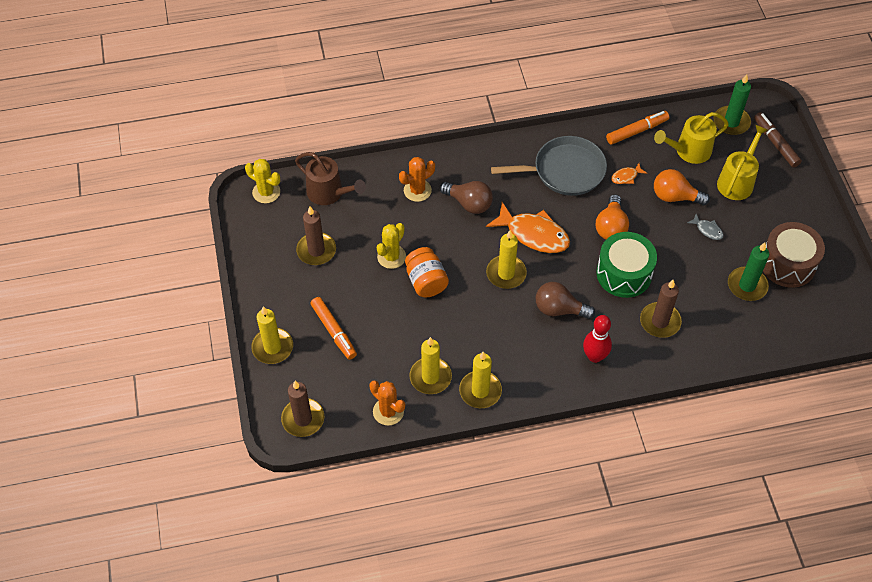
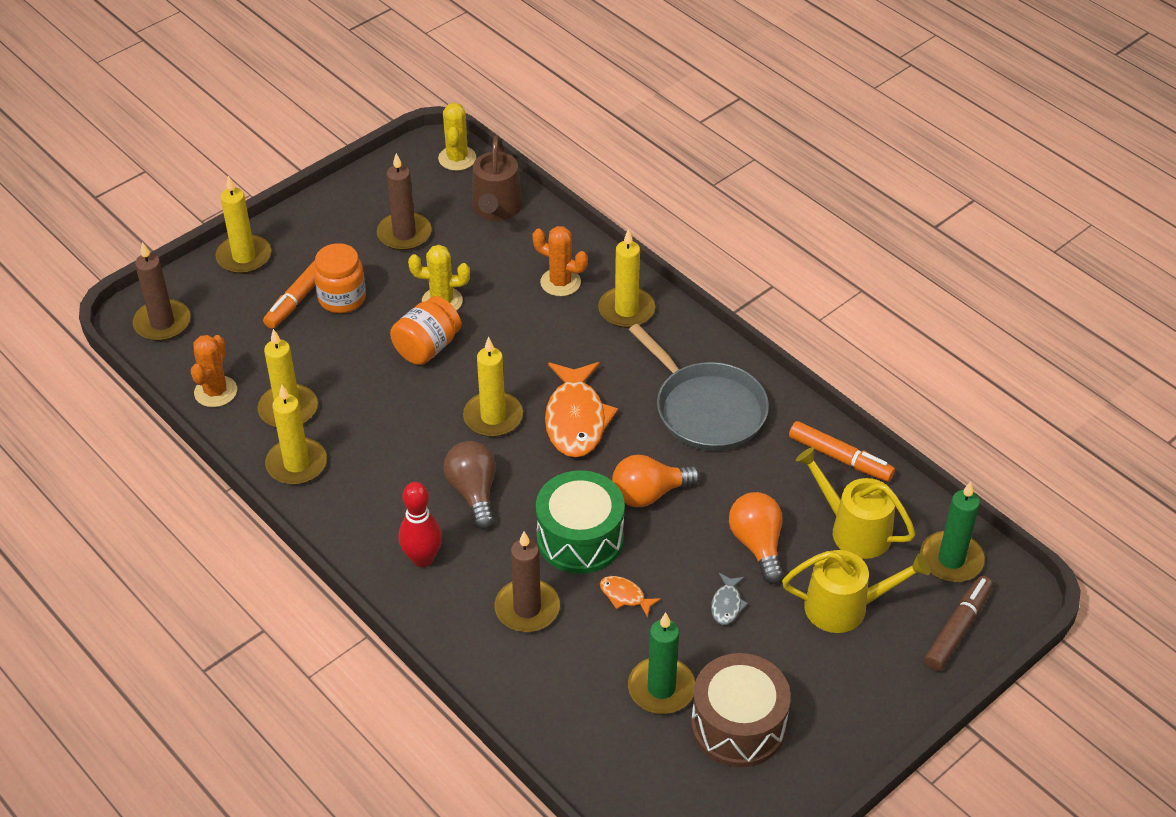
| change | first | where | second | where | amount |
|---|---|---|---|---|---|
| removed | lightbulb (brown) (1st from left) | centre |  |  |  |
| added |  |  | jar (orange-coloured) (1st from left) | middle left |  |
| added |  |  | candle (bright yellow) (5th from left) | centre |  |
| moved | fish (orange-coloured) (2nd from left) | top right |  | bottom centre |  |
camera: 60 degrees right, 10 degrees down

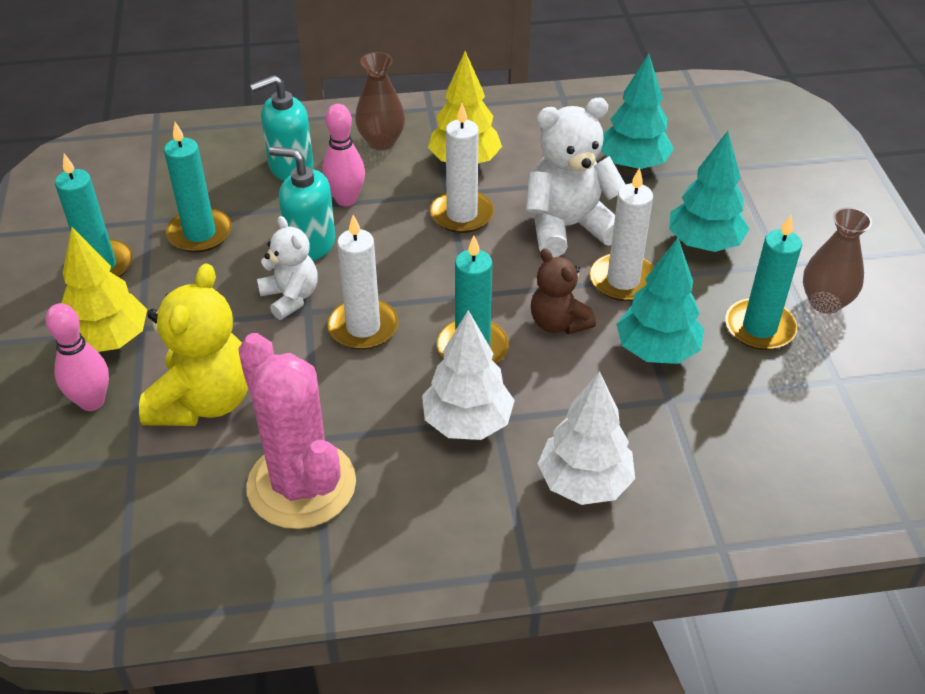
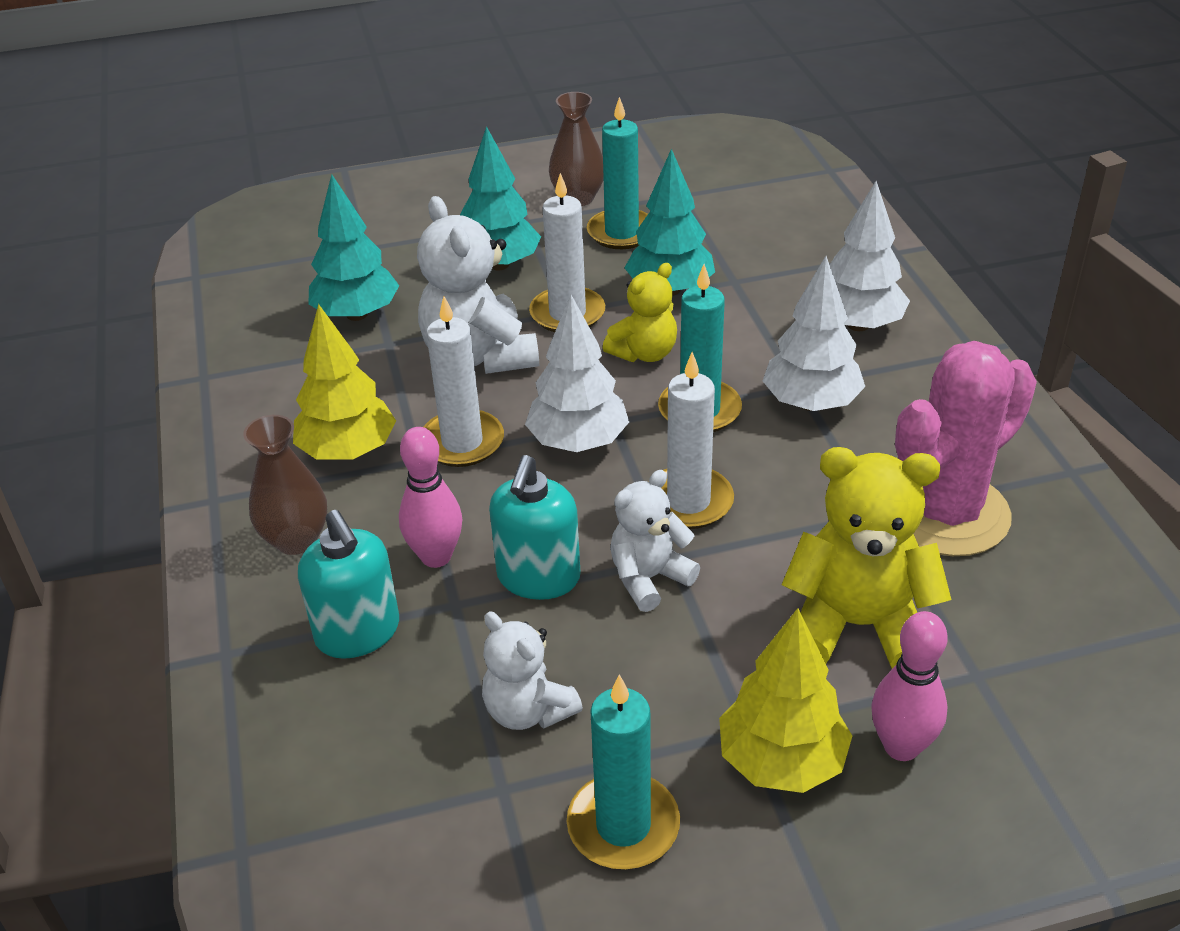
| change | first | where | second | where | amount |
|---|---|---|---|---|---|
| added |  |  | fir tree (snow-white) (1st from left) | centre |  |
| replaced | candle (teal) (2nd from left) | top left | stuffed bear (snow-white) (2nd from left) | bottom centre |  |
| recoloured | stuffed bear (brown) | centre | stuffed bear (bright yellow) (1st from left) | centre |  |
camera: 95 degrees left, 5 degrees down

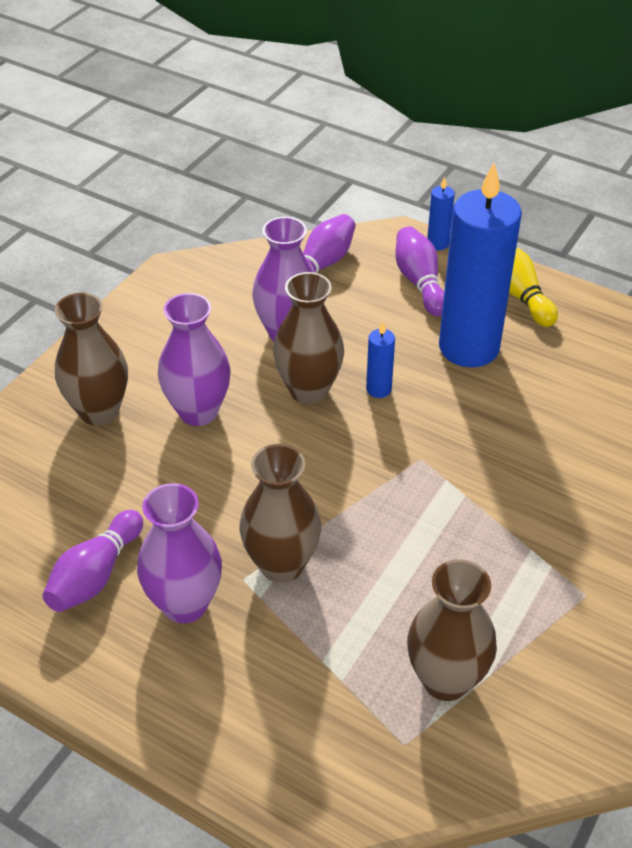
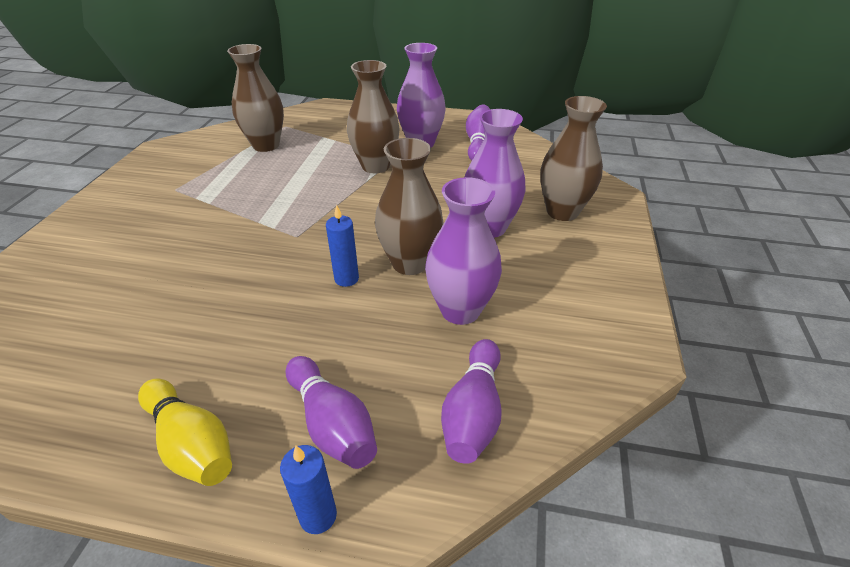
| change | first | where | second | where | amount |
|---|---|---|---|---|---|
| removed | candle (blue) (3rd from left) | top right |  |  |  |
camera: 160 degrees right, 5 degrees down

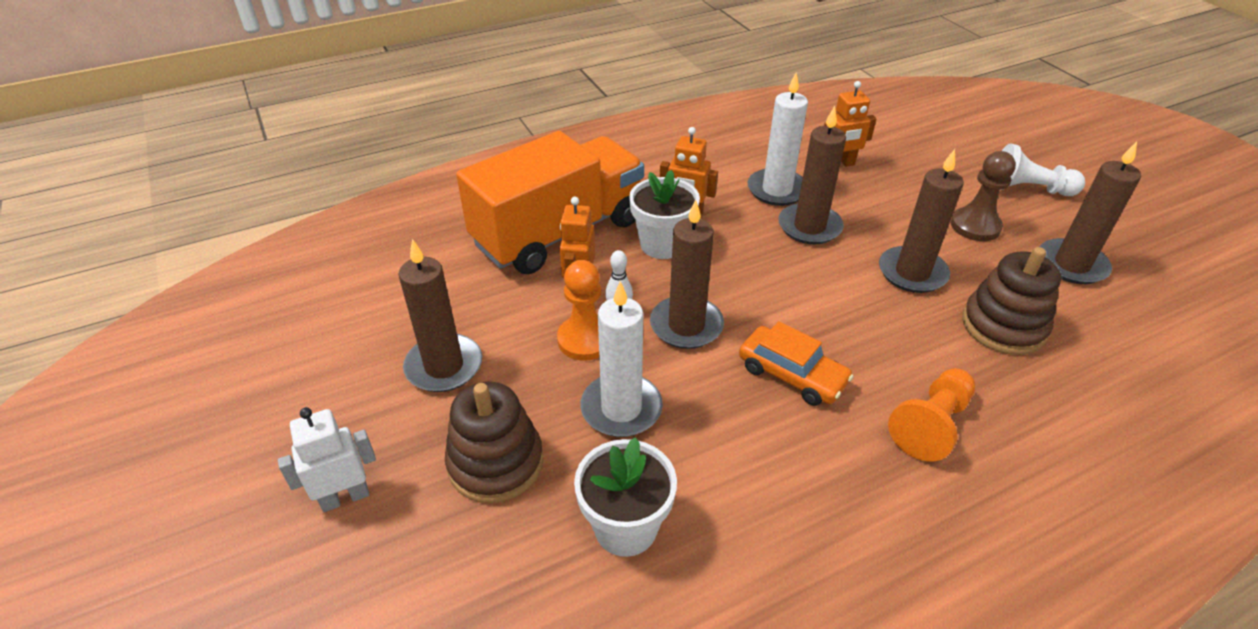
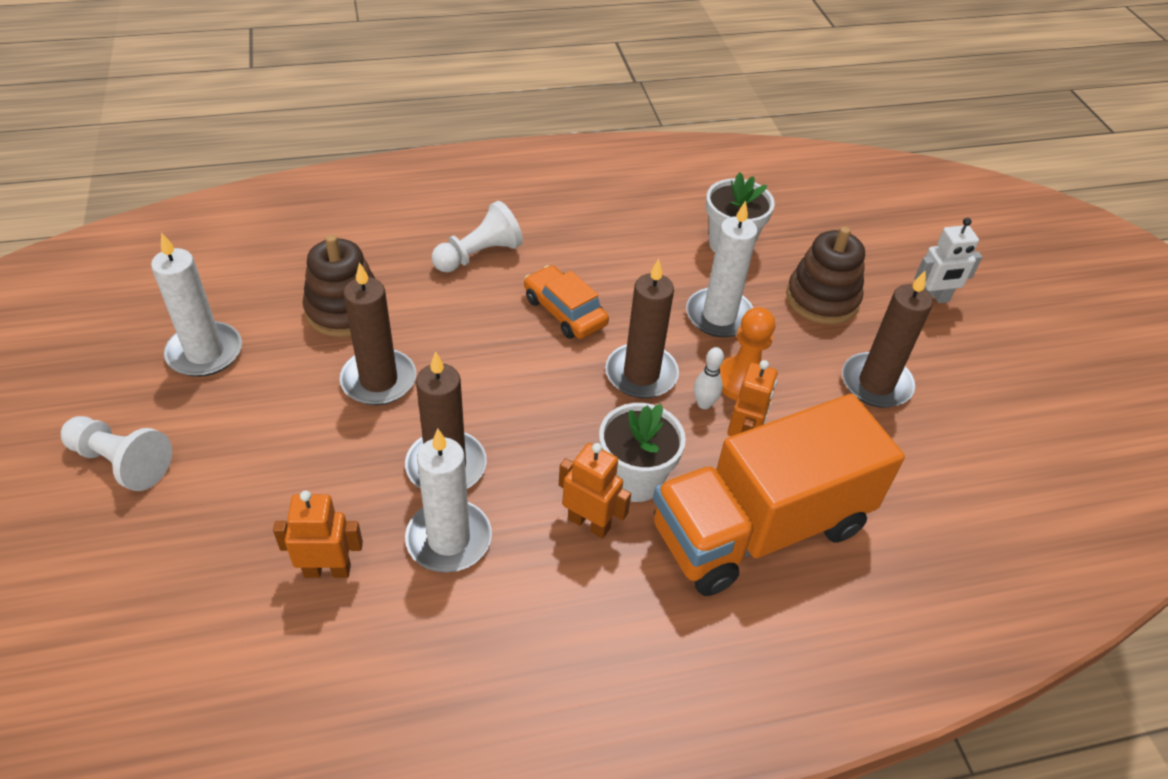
| change | first | where | second | where | amount |
|---|---|---|---|---|---|
| removed | chess pawn (brown) | top right |  |  |  |
| recoloured | chess pawn (orange-coloured) (2nd from left) | middle right | chess pawn (snow-white) (2nd from left) | top centre |  |
| recoloured | candle (brown) (5th from left) | middle right | candle (snow-white) (1st from left) | middle left |  |
camera: 170 degrees left, 5 degrees up

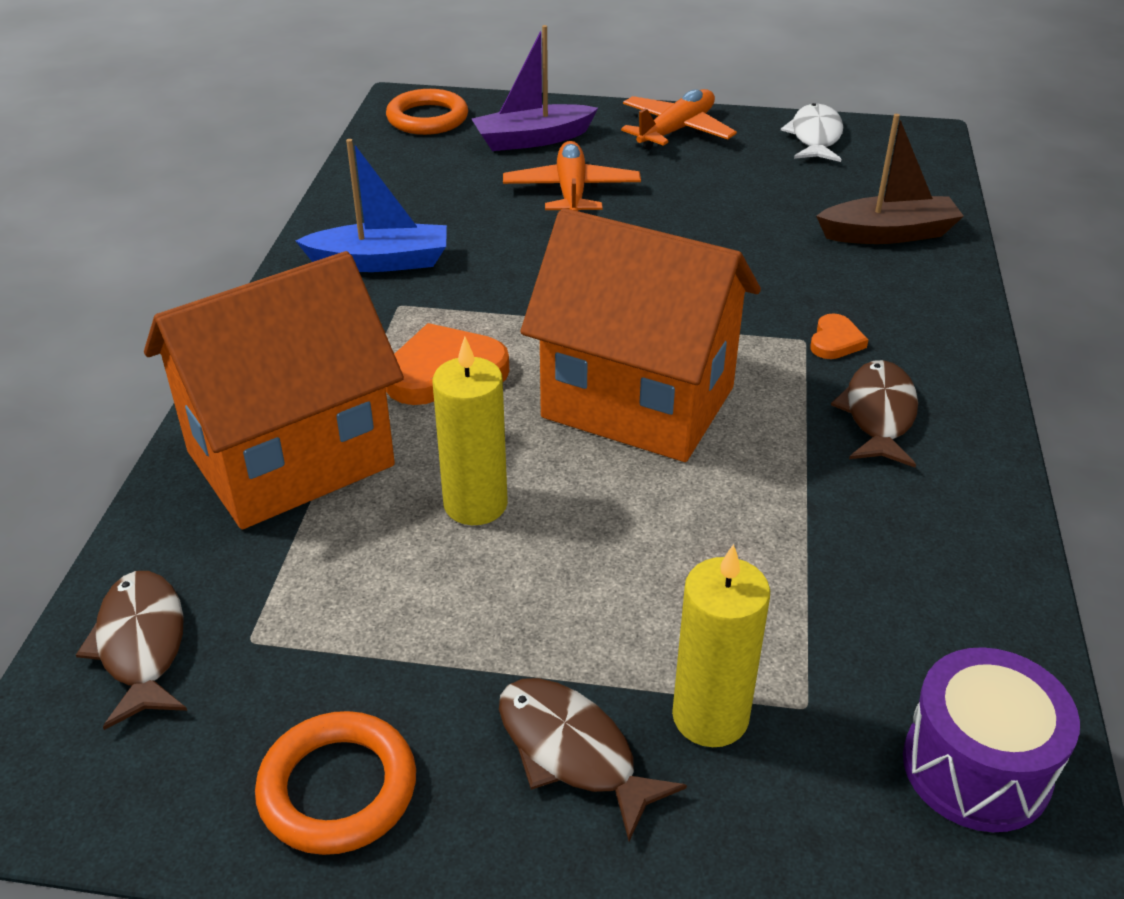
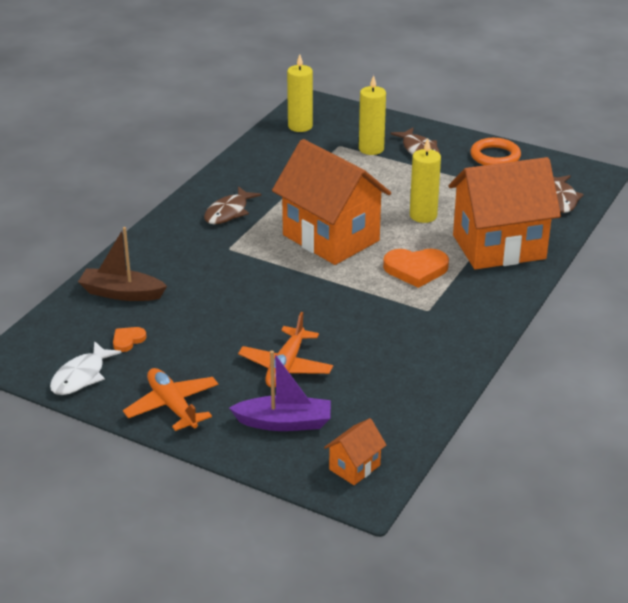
| change | first | where | second | where | amount |
|---|---|---|---|---|---|
| removed | toy boat (blue) | top left |  |  |  |
| moved | heart shape (orange-coloured) (2nd from left in the first image) | middle right | heart shape (orange-coloured) (1st from left) | middle left |  |
| replaced | hoop (orange-coloured) (2nd from left) | top centre | toy house (orange-coloured) (2nd from left) | bottom centre |  |
| replaced | drum (royal purple) | bottom right | candle (bright yellow) (1st from left) | top centre |  |
| turned | aeroplane (orange-coloured) (2nd from left in the first image) | top centre | aeroplane (orange-coloured) (1st from left) | middle left | 90 degrees clockwise |
camera: 160 degrees left, 5 degrees down

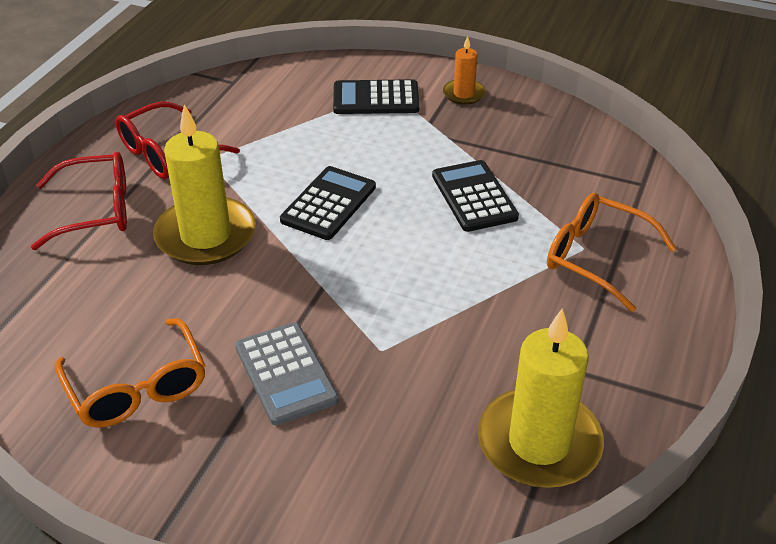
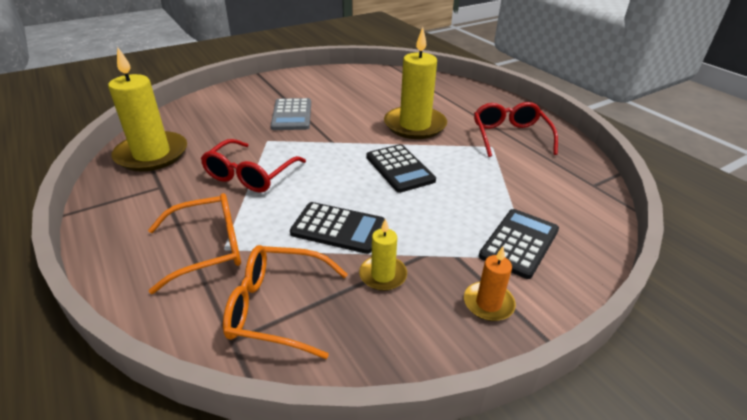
| change | first | where | second | where | amount |
|---|---|---|---|---|---|
| added |  |  | candle (bright yellow) (2nd from left) | centre |  |
| moved | spectacles (scarlet) (1st from left) | middle left |  | centre |  |
| moved | spectacles (orange-coloured) (1st from left in the first image) | bottom left | spectacles (orange-coloured) (2nd from left) | bottom centre |  |
| turned | pocket calculator (gray) | bottom centre |  | top centre | 105 degrees counterclockwise |
camera: 125 degrees right, 5 degrees down

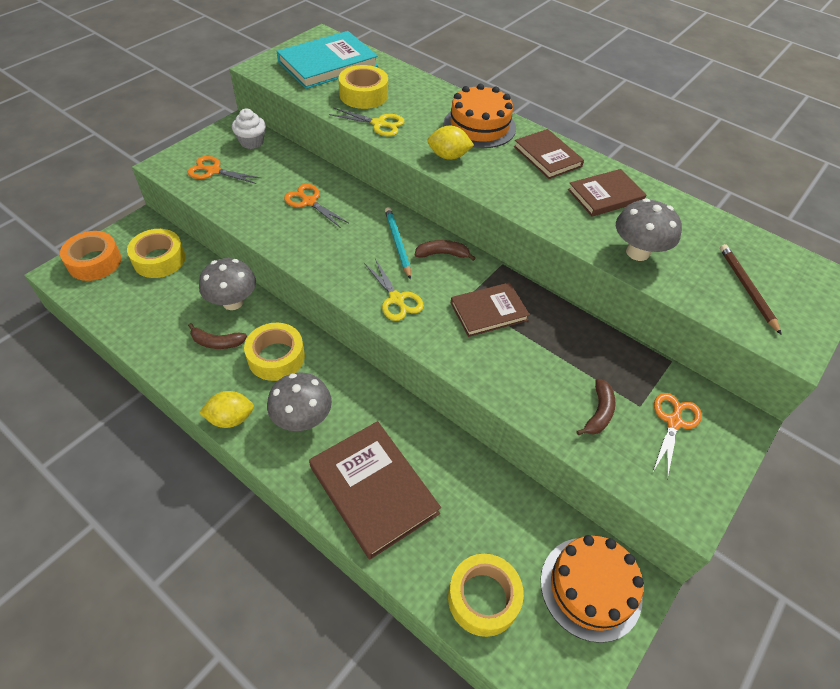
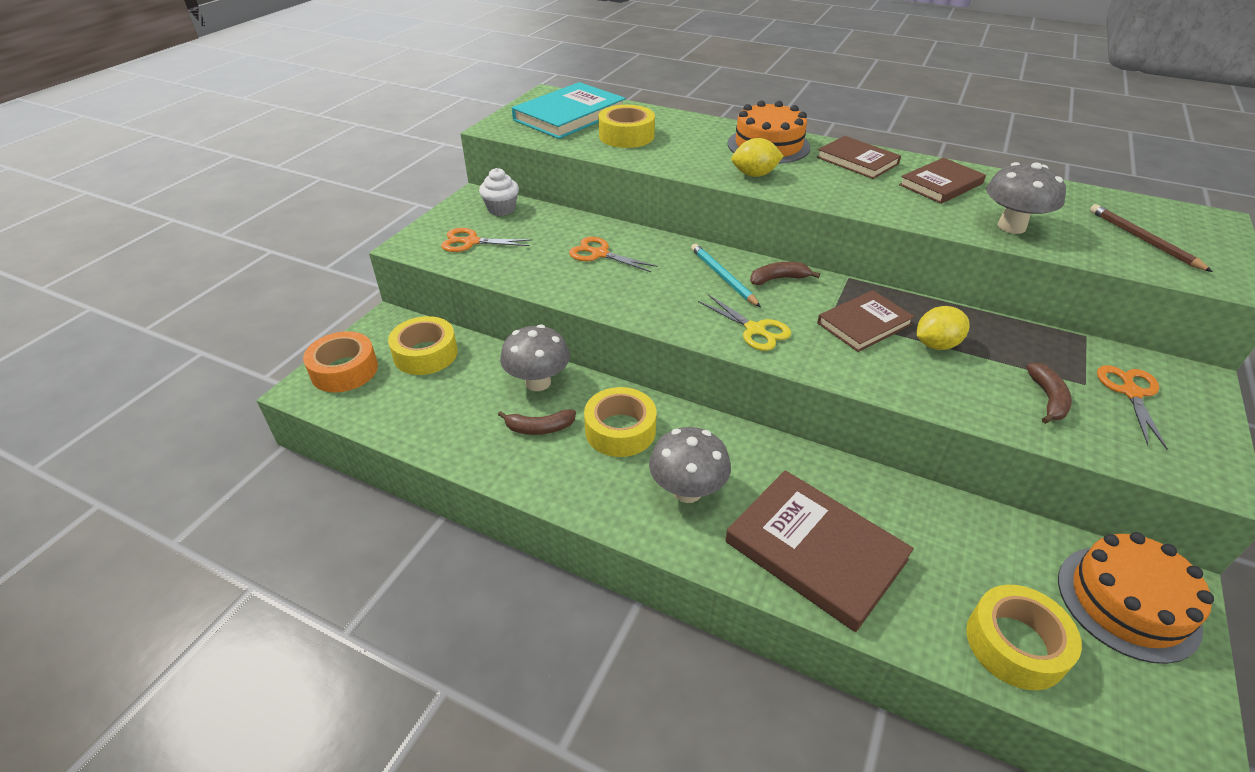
| change | first | where | second | where | amount |
|---|---|---|---|---|---|
| removed | pair of scissors (bright yellow) (1st from left) | top centre |  |  |  |
| moved | toy lemon (bright yellow) (1st from left in the first image) | middle left | toy lemon (bright yellow) (2nd from left) | middle right |  |
camera: 10 degrees left, 10 degrees down

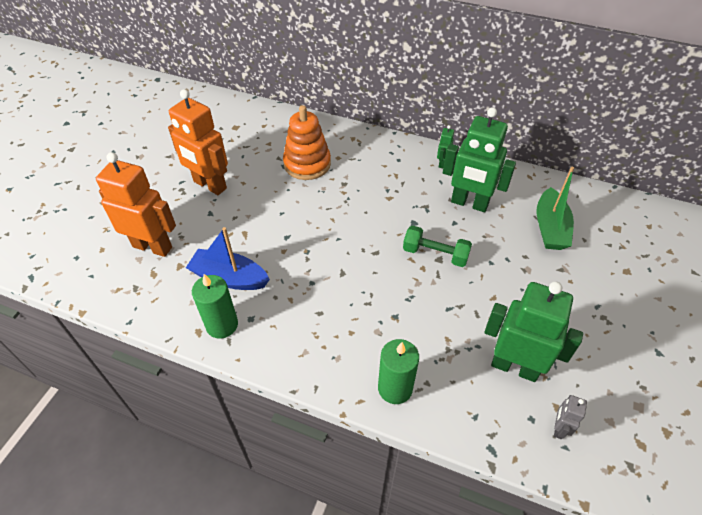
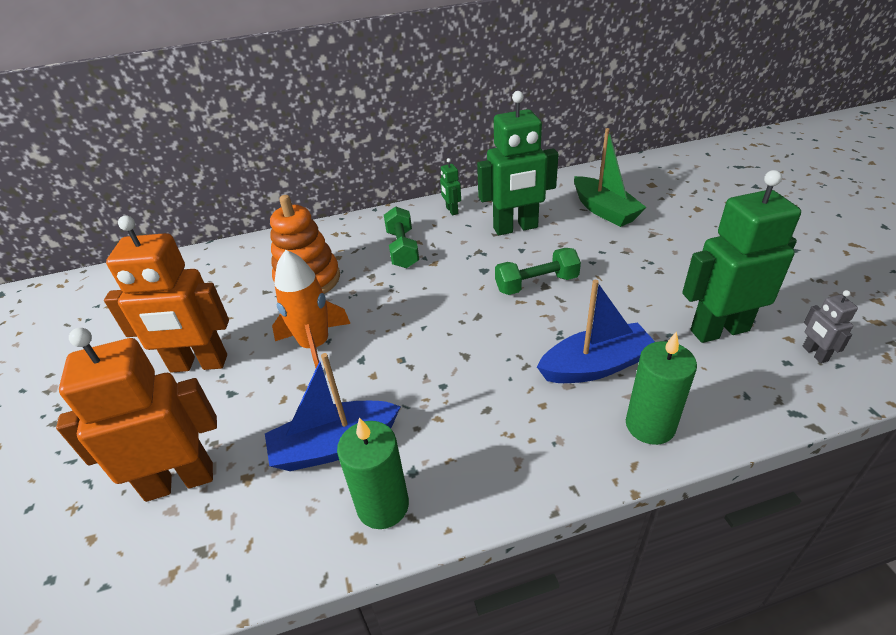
| change | first | where | second | where | amount |
|---|---|---|---|---|---|
| added |  |  | spaceship (orange-coloured) | centre |  |
| added |  |  | free weight (emerald) (1st from left) | centre |  |
| added |  |  | toy boat (blue) (2nd from left) | centre |  |
camera: 35 degrees left, 10 degrees down

